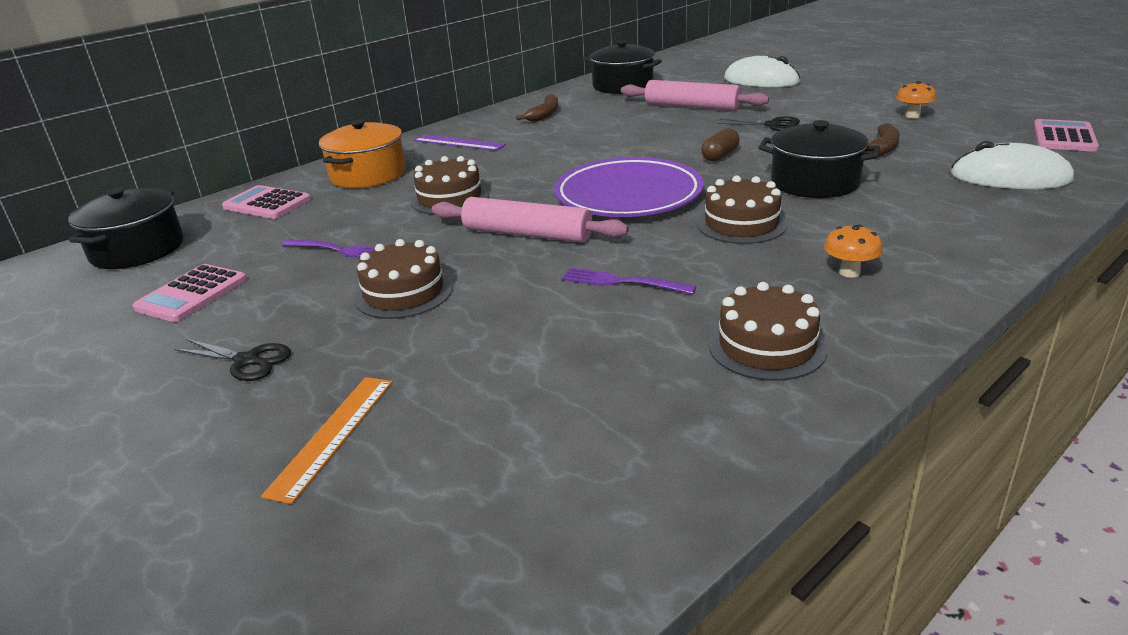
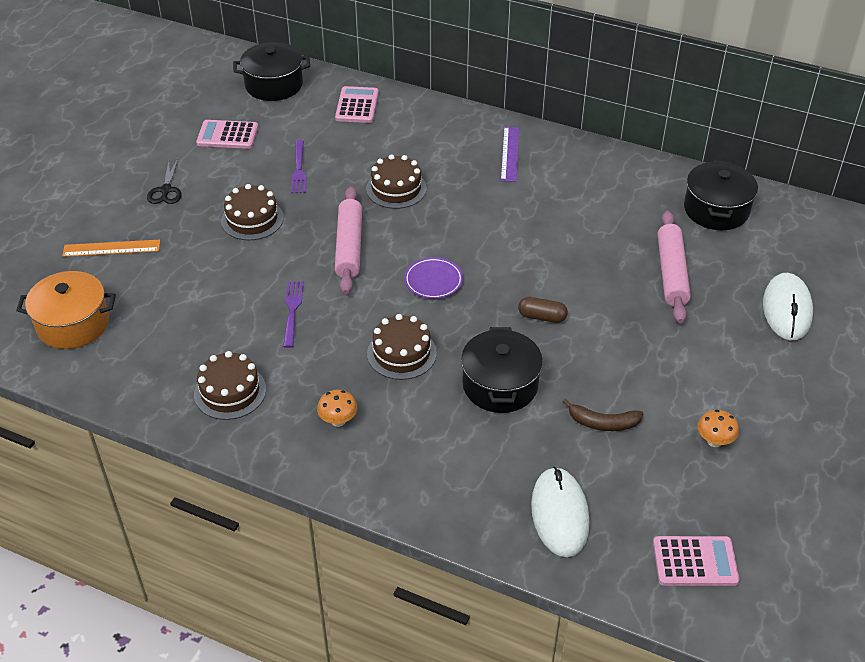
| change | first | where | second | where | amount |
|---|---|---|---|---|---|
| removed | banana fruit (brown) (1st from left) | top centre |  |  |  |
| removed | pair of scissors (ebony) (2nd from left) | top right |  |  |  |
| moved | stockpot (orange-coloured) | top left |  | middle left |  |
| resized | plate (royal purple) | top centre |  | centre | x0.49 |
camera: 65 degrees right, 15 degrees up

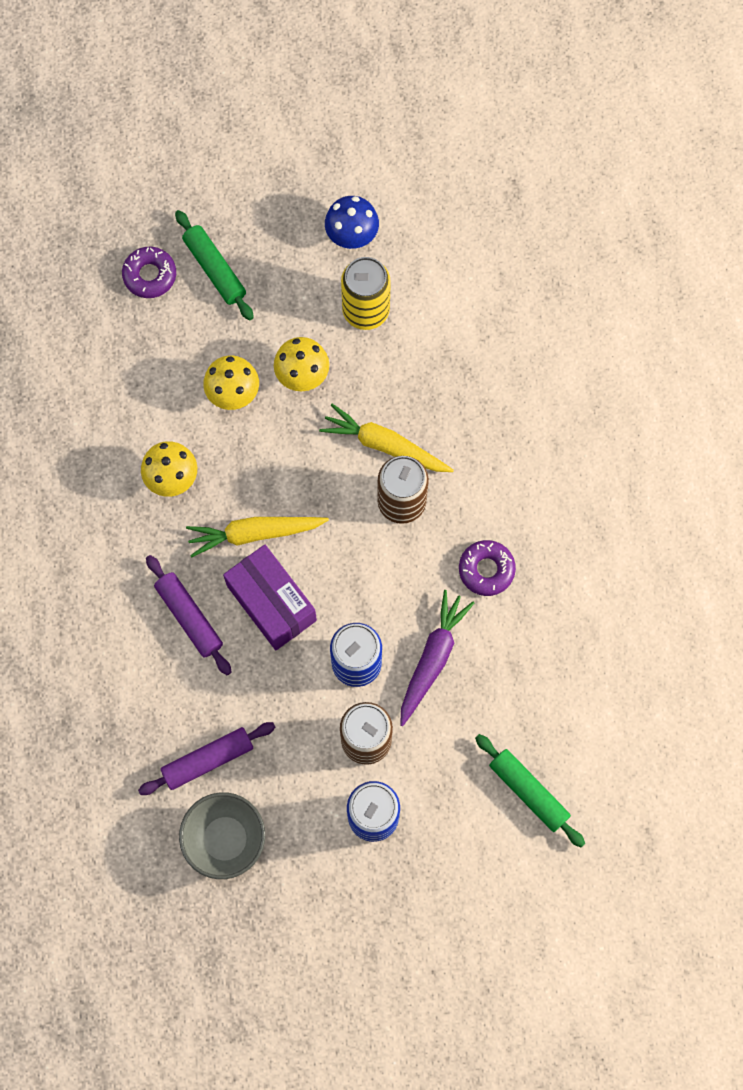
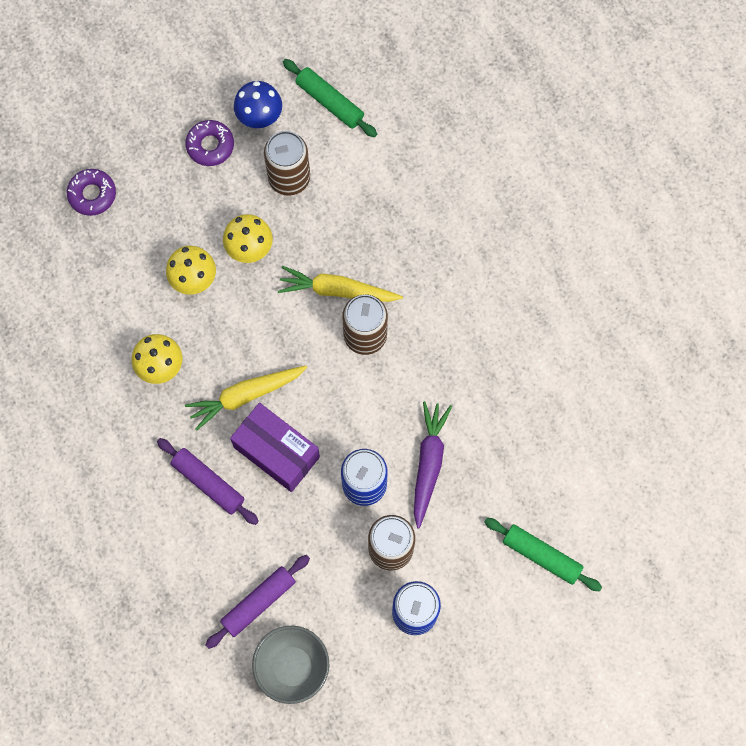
| change | first | where | second | where | amount |
|---|---|---|---|---|---|
| moved | rolling pin (emerald) (1st from left) | top left |  | top centre |  |
| moved | donut (royal purple) (2nd from left) | centre |  | top left |  |
| recoloured | tin (bright yellow) | top centre | tin (brown) (1st from left) | top centre |  |
camera: 15 degrees left, 0 degrees up

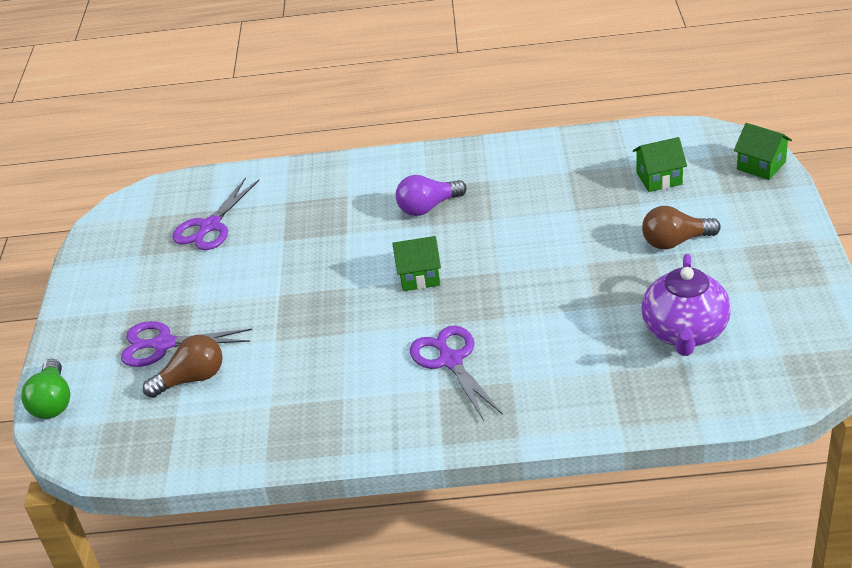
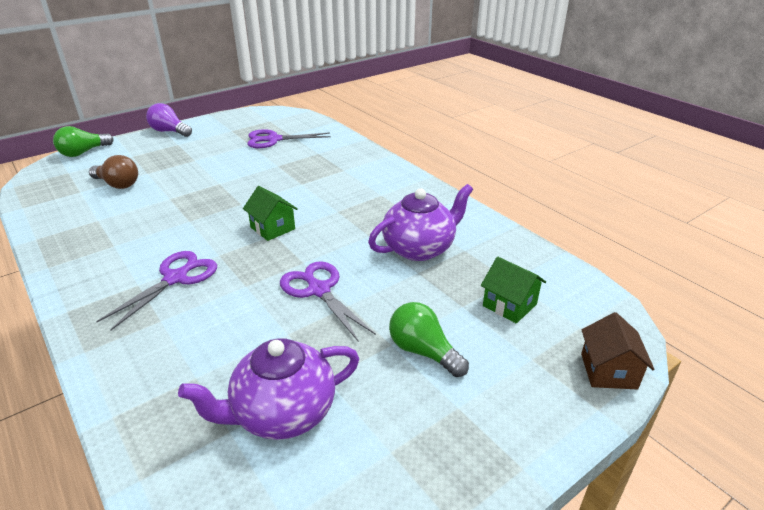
| change | first | where | second | where | amount |
|---|---|---|---|---|---|
| added |  |  | tea pot (royal purple) (2nd from left) | centre |  |
| moved | pair of scissors (royal purple) (1st from left in the first image) | middle left | pair of scissors (royal purple) (3rd from left) | centre |  |
| moved | lightbulb (royal purple) | centre |  | top left |  |
| recoloured | lightbulb (brown) (2nd from left) | middle right | lightbulb (emerald) (2nd from left) | centre |  |
| recoloured | toy house (emerald) (3rd from left) | top right | toy house (brown) | bottom right |  |
camera: 50 degrees right, 5 degrees down

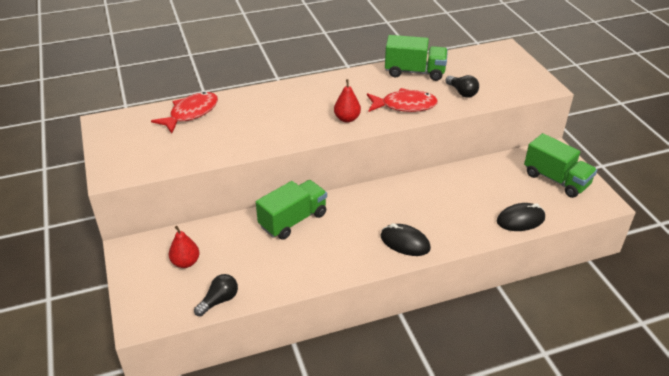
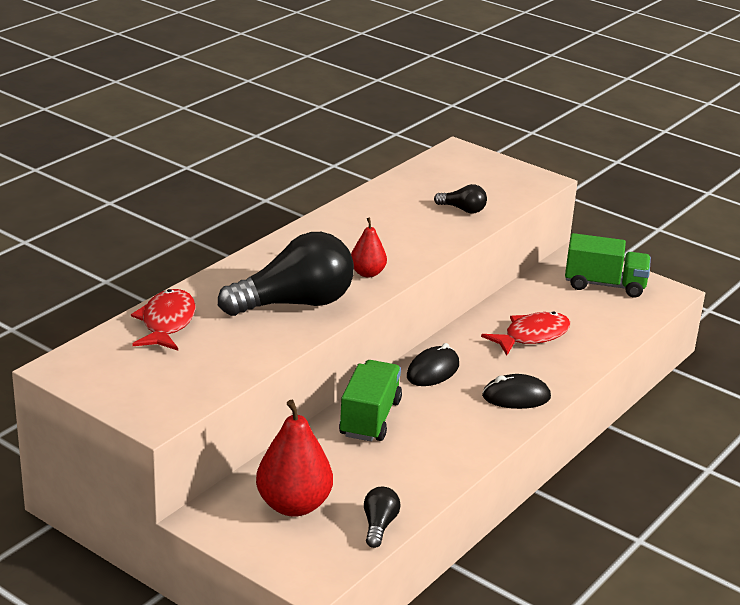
| change | first | where | second | where | amount |
|---|---|---|---|---|---|
| removed | toy truck (emerald) (2nd from left) | top centre |  |  |  |
| added |  |  | lightbulb (ebony) (1st from left) | centre |  |
| moved | fish (scarlet) (2nd from left) | top centre |  | middle right |  |
| moved | computer mouse (ebony) (2nd from left in the first image) | middle right | computer mouse (ebony) (1st from left) | centre |  |
| resized | pear (scarlet) (1st from left) | middle left |  | bottom centre | x1.80 |
camera: 35 degrees left, 10 degrees down

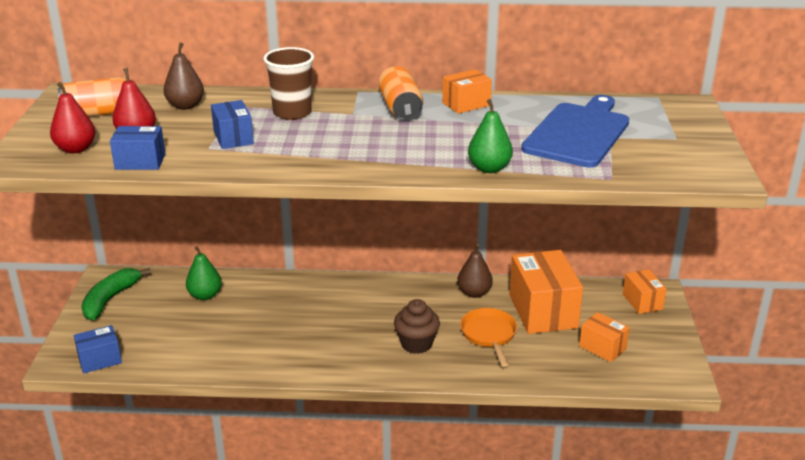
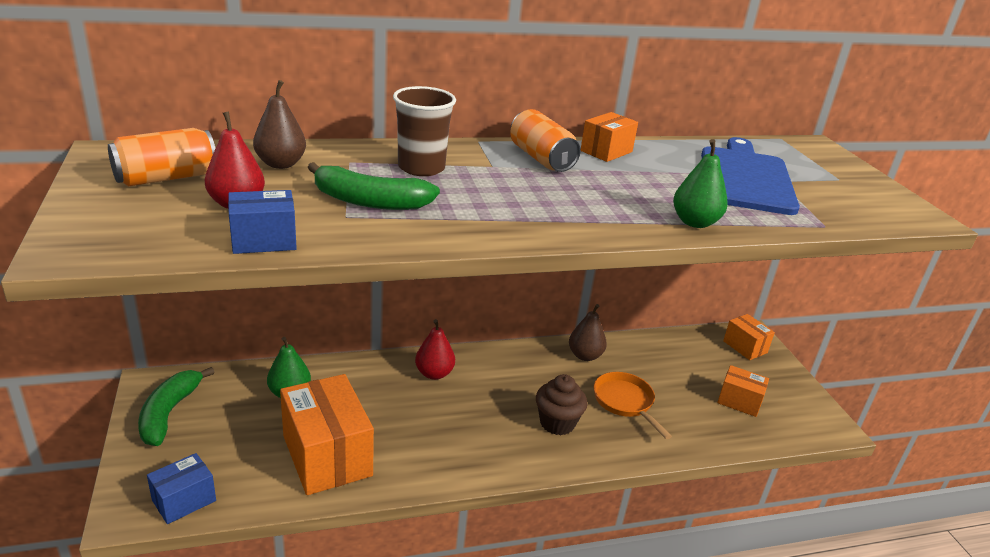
| change | first | where | second | where | amount |
|---|---|---|---|---|---|
| moved | pear (scarlet) (1st from left in the first image) | top left | pear (scarlet) (2nd from left) | centre |  |
| moved | box (orange-coloured) (2nd from left in the first image) | middle right | box (orange-coloured) (1st from left) | bottom left |  |
| replaced | box (blue) (3rd from left) | top left | banana fruit (emerald) (2nd from left) | centre |  |
camera: 20 degrees left, 0 degrees up

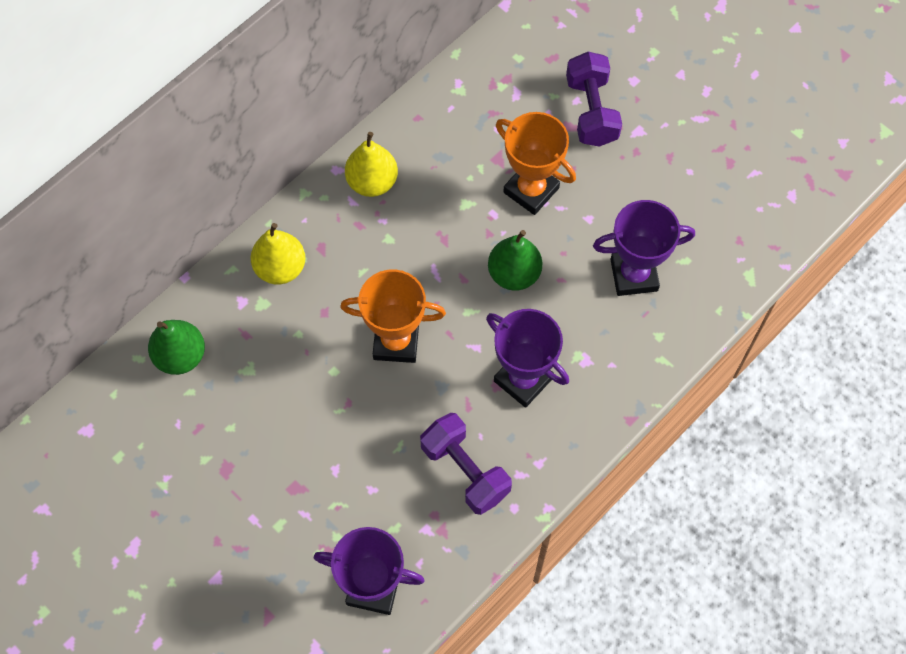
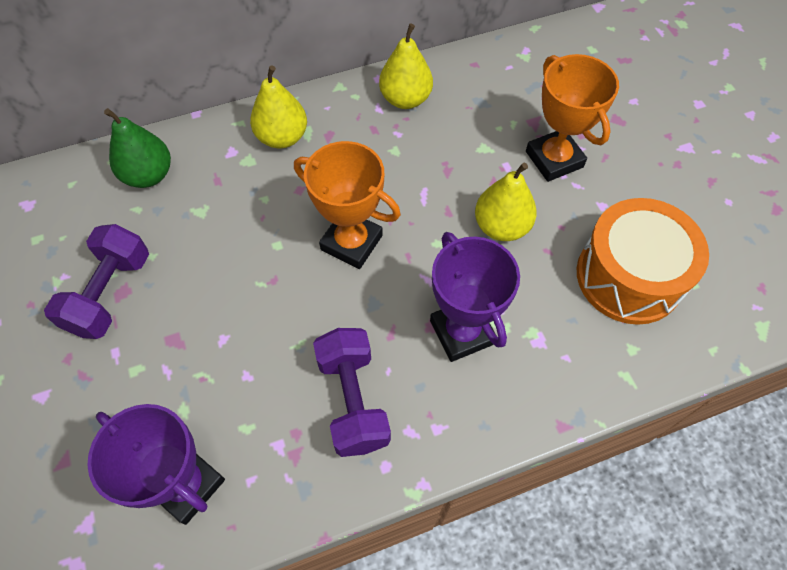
| change | first | where | second | where | amount |
|---|---|---|---|---|---|
| moved | free weight (royal purple) (2nd from left in the first image) | top centre | free weight (royal purple) (1st from left) | middle left |  |
| replaced | trophy (royal purple) (3rd from left) | middle right | drum (orange-coloured) | middle right |  |
| recoloured | pear (emerald) (2nd from left) | centre | pear (bright yellow) (3rd from left) | centre |  |
camera: 25 degrees right, 5 degrees down

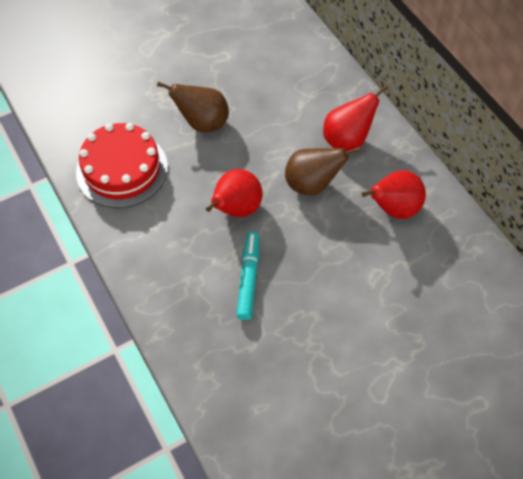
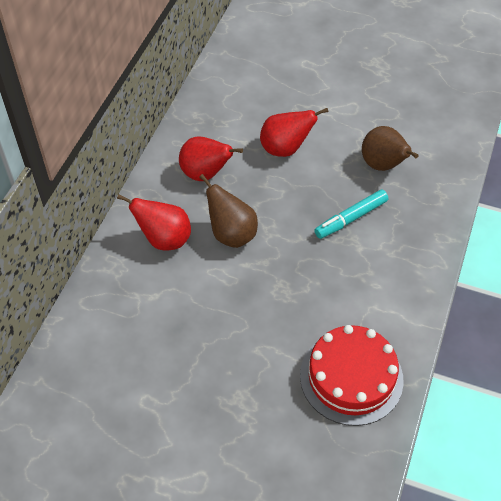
| change | first | where | second | where | amount |
|---|---|---|---|---|---|
| moved | pear (brown) (1st from left in the first image) | top centre | pear (brown) (2nd from left) | top right |  |
| moved | pear (scarlet) (1st from left in the first image) | centre | pear (scarlet) (3rd from left) | top centre |  |
camera: 130 degrees left, 5 degrees down

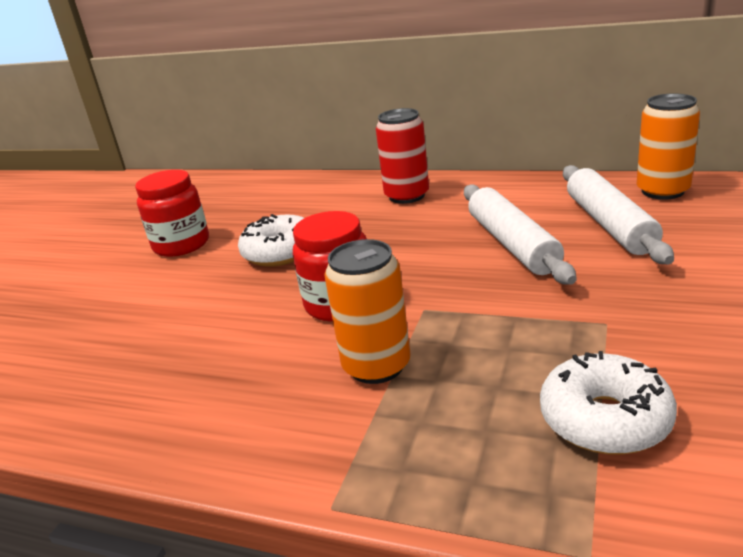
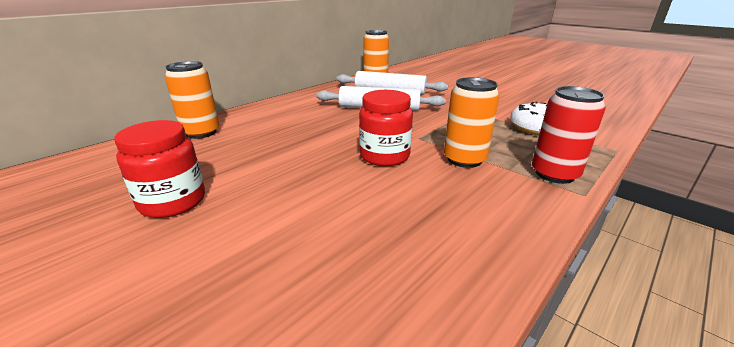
| change | first | where | second | where | amount |
|---|---|---|---|---|---|
| removed | donut (snow-white) (1st from left) | centre |  |  |  |
| added |  |  | tin (orange-coloured) (1st from left) | top left |  |
| moved | tin (scarlet) | top centre |  | middle right |  |
camera: 70 degrees left, 0 degrees up

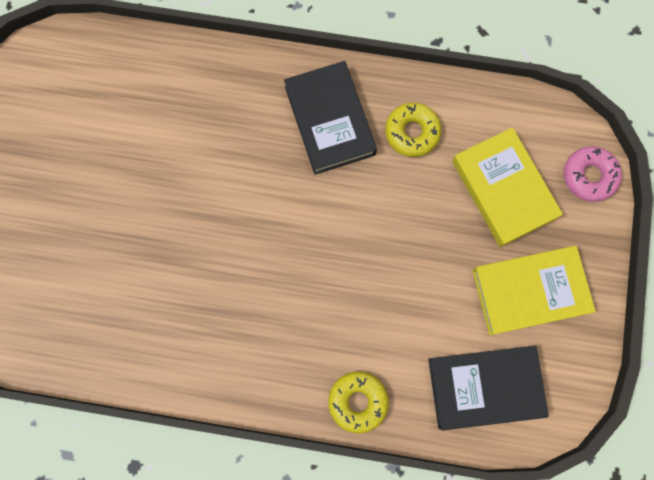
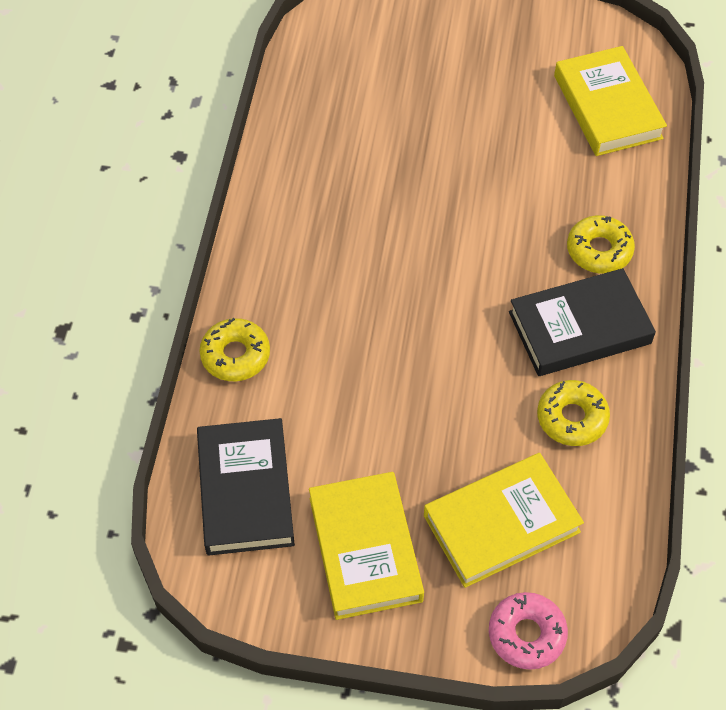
| change | first | where | second | where | amount |
|---|---|---|---|---|---|
| added |  |  | hardback (bright yellow) (3rd from left) | top right |  |
| added |  |  | donut (bright yellow) (3rd from left) | middle right |  |
camera: 90 degrees right, 20 degrees down

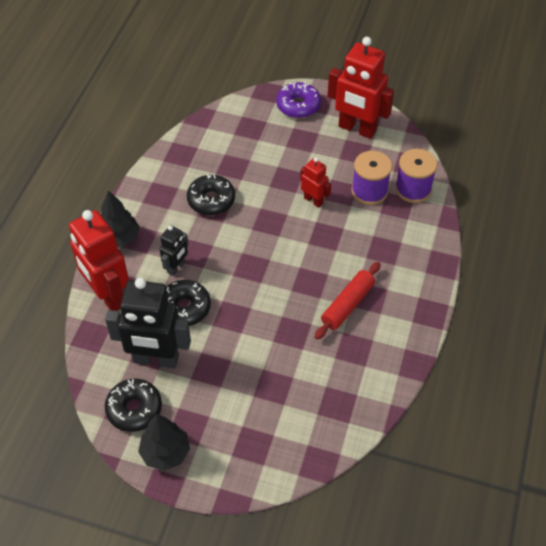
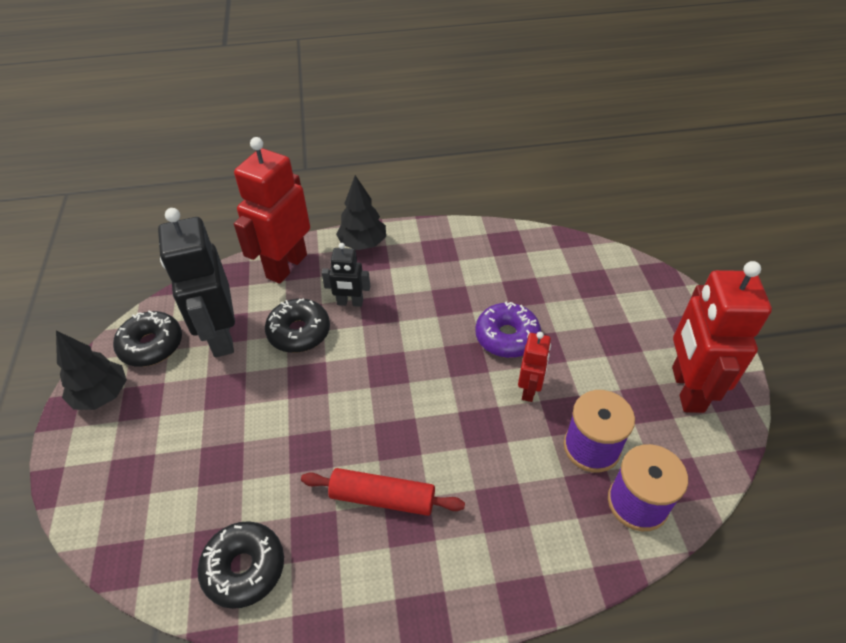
| change | first | where | second | where | amount |
|---|---|---|---|---|---|
| moved | donut (ebony) (3rd from left in the first image) | centre | donut (ebony) (2nd from left) | bottom left |  |
| moved | donut (royal purple) | top centre |  | centre |  |
camera: 65 degrees right, 5 degrees down

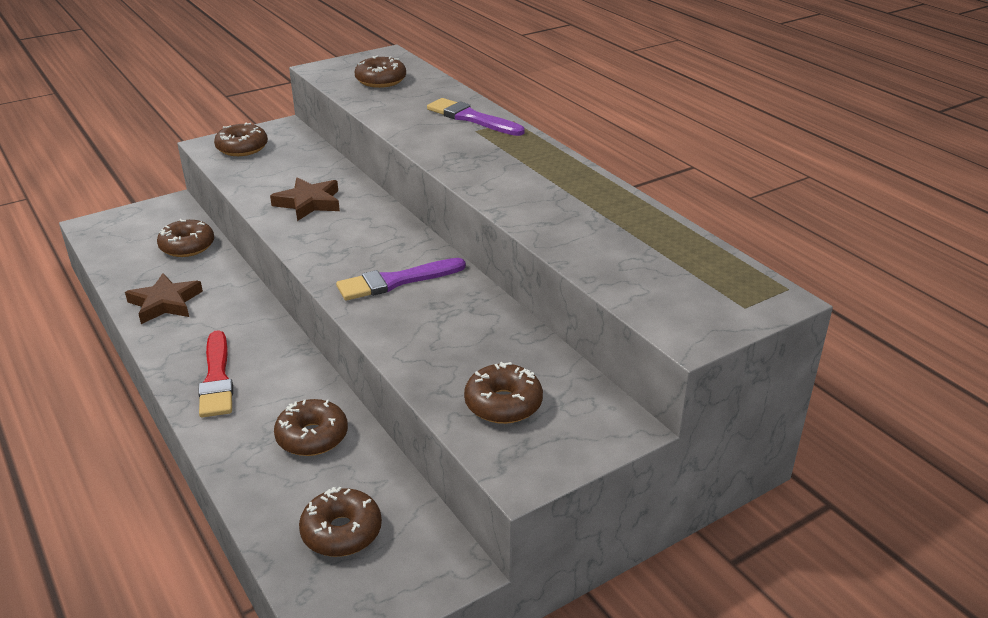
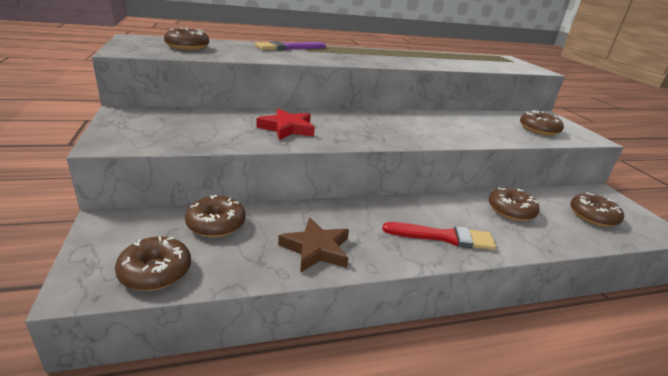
| change | first | where | second | where | amount |
|---|---|---|---|---|---|
| removed | paint brush (royal purple) (1st from left) | centre |  |  |  |
| moved | donut (brown) (2nd from left in the first image) | top left | donut (brown) (1st from left) | bottom left |  |
| recoloured | star shape (brown) (2nd from left) | top left | star shape (scarlet) | top centre |  |
camera: 75 degrees left, 5 degrees down

